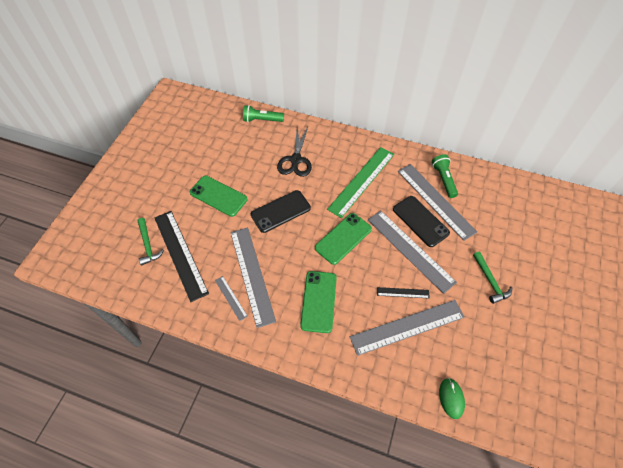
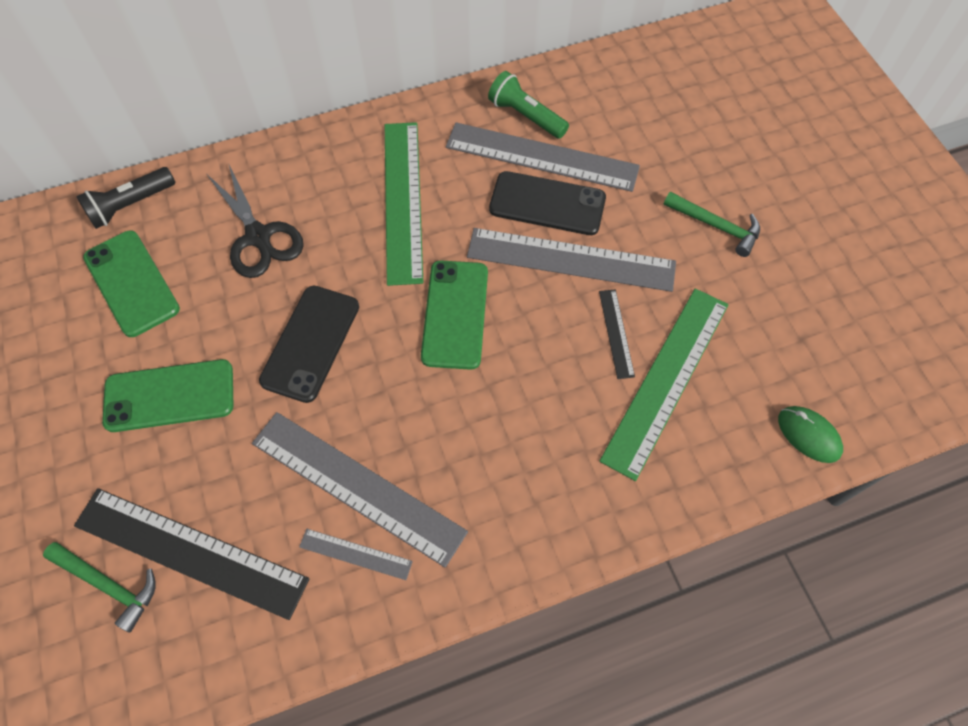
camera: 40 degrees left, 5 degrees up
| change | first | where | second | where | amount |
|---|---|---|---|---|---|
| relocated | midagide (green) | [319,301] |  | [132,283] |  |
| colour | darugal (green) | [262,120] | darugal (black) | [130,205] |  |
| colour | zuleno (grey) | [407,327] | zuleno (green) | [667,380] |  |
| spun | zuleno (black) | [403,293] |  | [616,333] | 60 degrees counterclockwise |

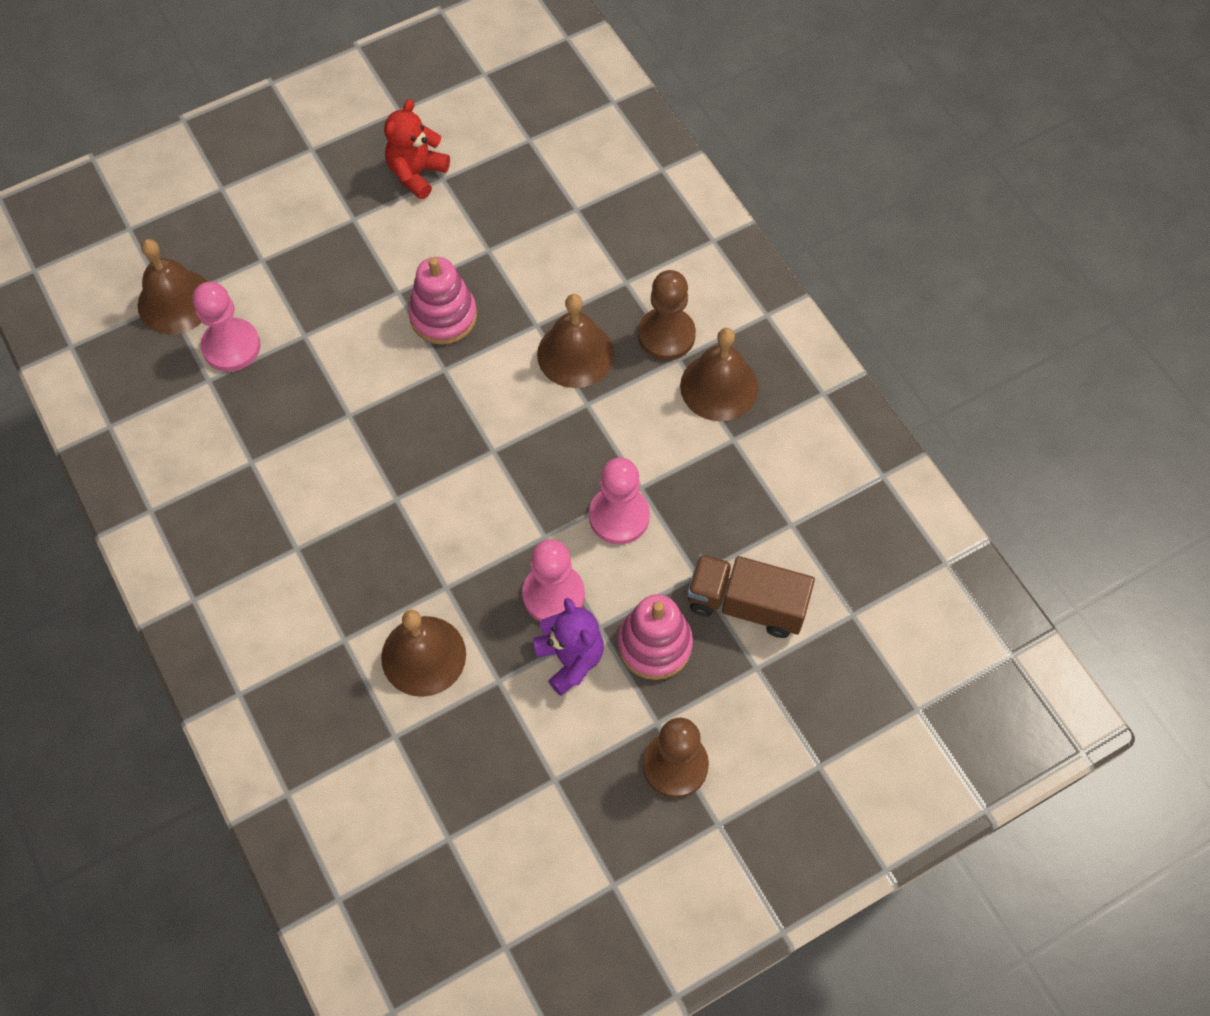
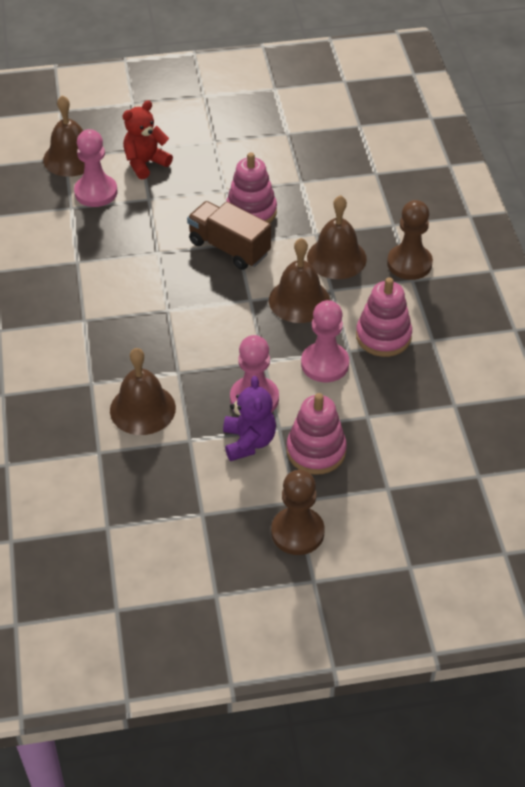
camera: 20 degrees right, 15 degrees down
| change | first | where | second | where | amount |
|---|---|---|---|---|---|
| appeared |  |  | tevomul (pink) | [383,336] |  |
| relocated | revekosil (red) | [417,173] |  | [145,163] |  |
| relocated | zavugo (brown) | [719,386] |  | [299,300] |  |
| relocated | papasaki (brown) | [746,604] |  | [229,248] |  |

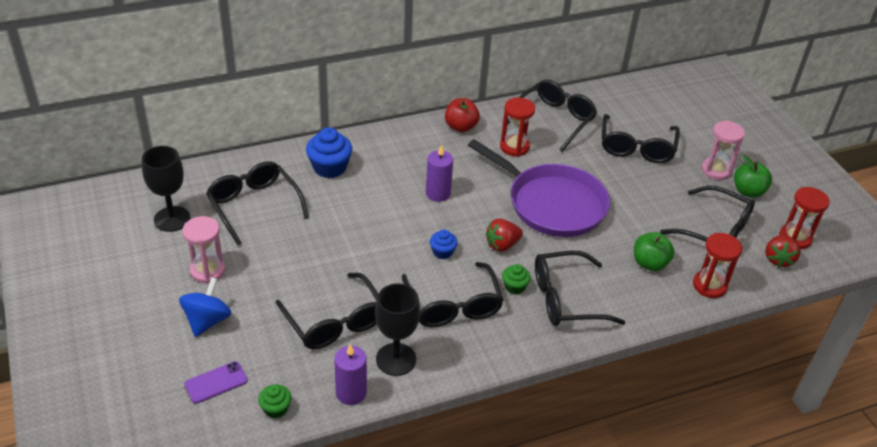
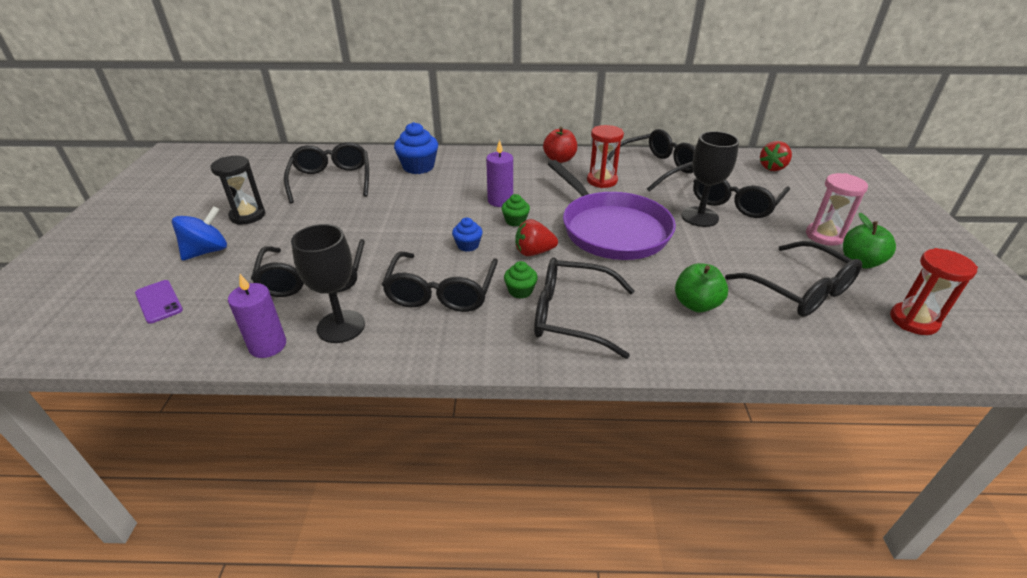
camera: 25 degrees right, 5 degrees down
| change | first | where | second | where | amount |
|---|---|---|---|---|---|
| missing | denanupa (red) | [709,286] |  |  |  |
| relocated | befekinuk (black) | [172,219] |  | [699,217] |  |
| relocated | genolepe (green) | [276,409] |  | [515,221] |  |
| relocated | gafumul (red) | [778,259] |  | [772,168] |  |
| colour | denanupa (pink) | [207,270] | denanupa (black) | [247,216] |  |
| spun | midagide (purple) | [216,382] |  | [159,301] | 60 degrees clockwise |

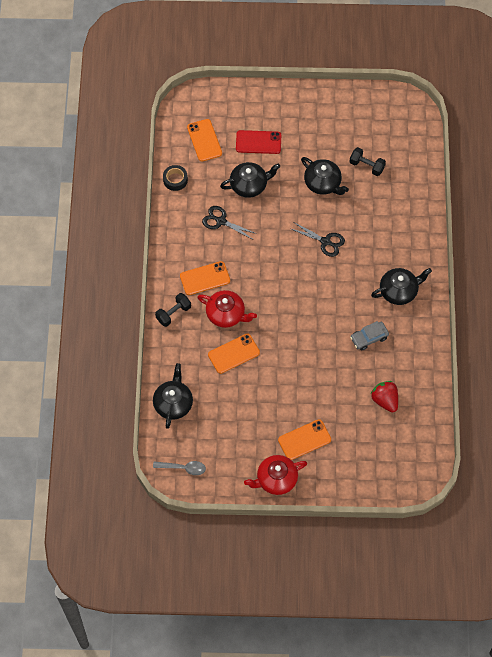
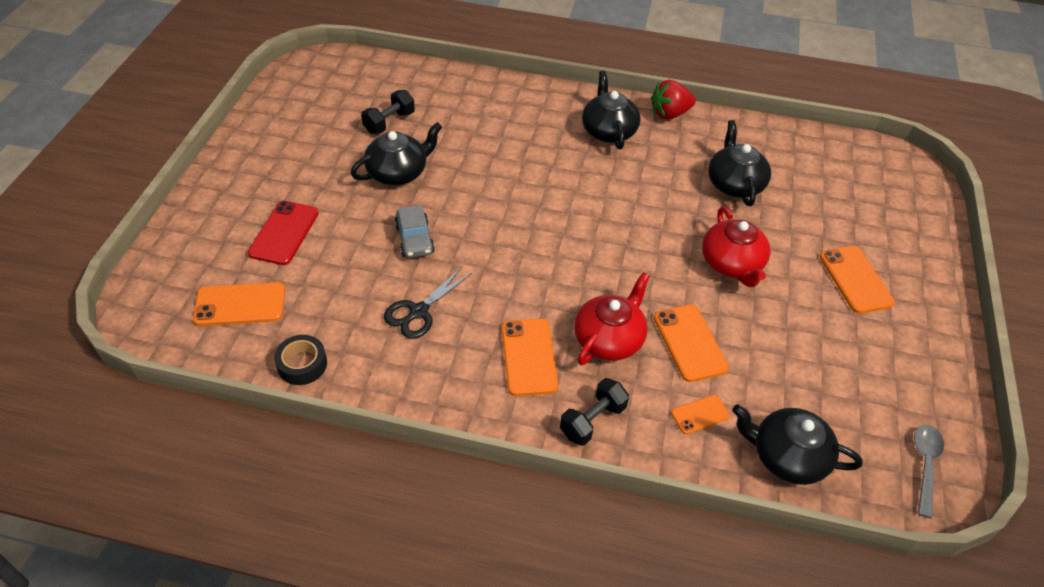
camera: 80 degrees left, 15 degrees down
| change | first | where | second | where | amount |
|---|---|---|---|---|---|
| missing | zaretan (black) | [325,242] |  |  |  |
| appeared |  |  | midagide (orange) | [700,414] |  |
| relocated | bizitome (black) | [249,185] |  | [734,184] |  |
| relocated | bizitome (red) | [276,479] |  | [732,264] |  |
| relocated | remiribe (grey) | [369,338] |  | [414,239] |  |
| relocated | gafumul (red) | [385,400] |  | [669,114] |  |
| spun | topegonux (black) | [173,313] |  | [592,420] | 75 degrees clockwise |

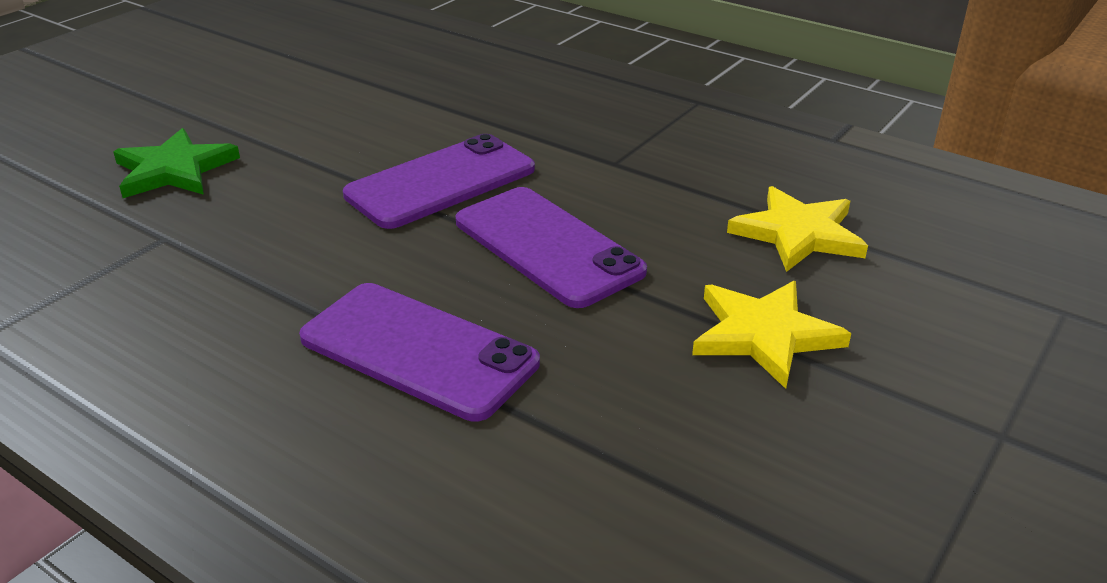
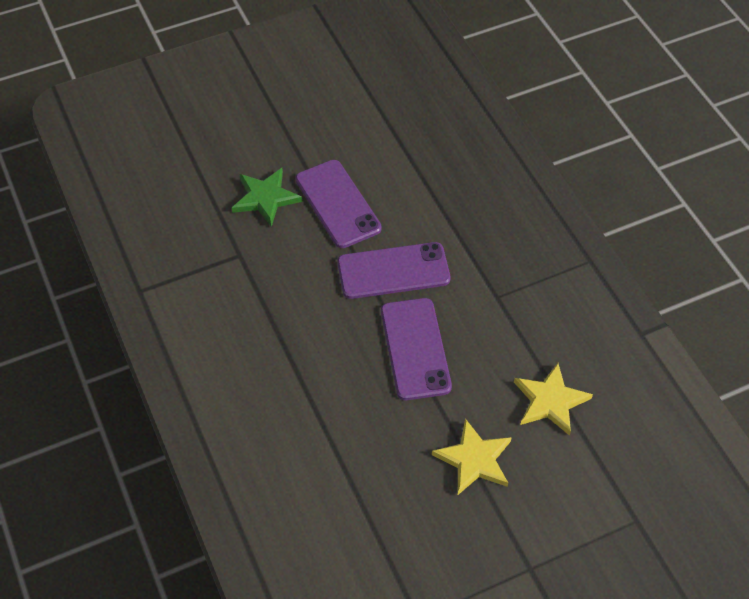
camera: 30 degrees right, 20 degrees up
| change | first | where | second | where | amount |
|---|---|---|---|---|---|
| relocated | midagide (purple) | [418,351] |  | [337,204] |  |

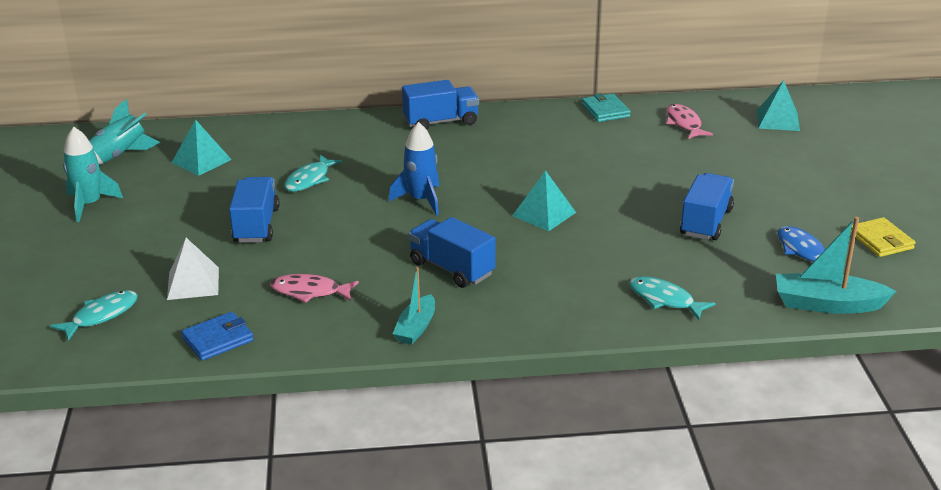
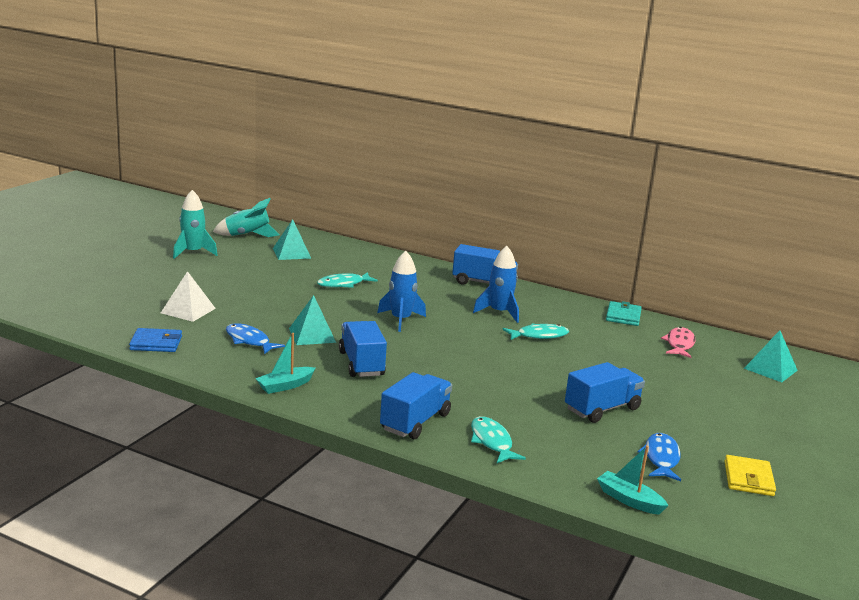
camera: 30 degrees right, 10 degrees down
| change | first | where | second | where | amount |
|---|---|---|---|---|---|
| appeared |  |  | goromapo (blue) | [499,313] |  |
| relocated | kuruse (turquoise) | [101,316] |  | [539,336] |  |
| relocated | papasaki (blue) | [256,225] |  | [415,422] |  |
| relocated | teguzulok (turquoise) | [544,214] |  | [312,335] |  |
| colour | kuruse (pink) | [310,292] | kuruse (blue) | [249,341] |  |
| size | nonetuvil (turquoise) | [827,304] |  | [629,500] | x0.64 |

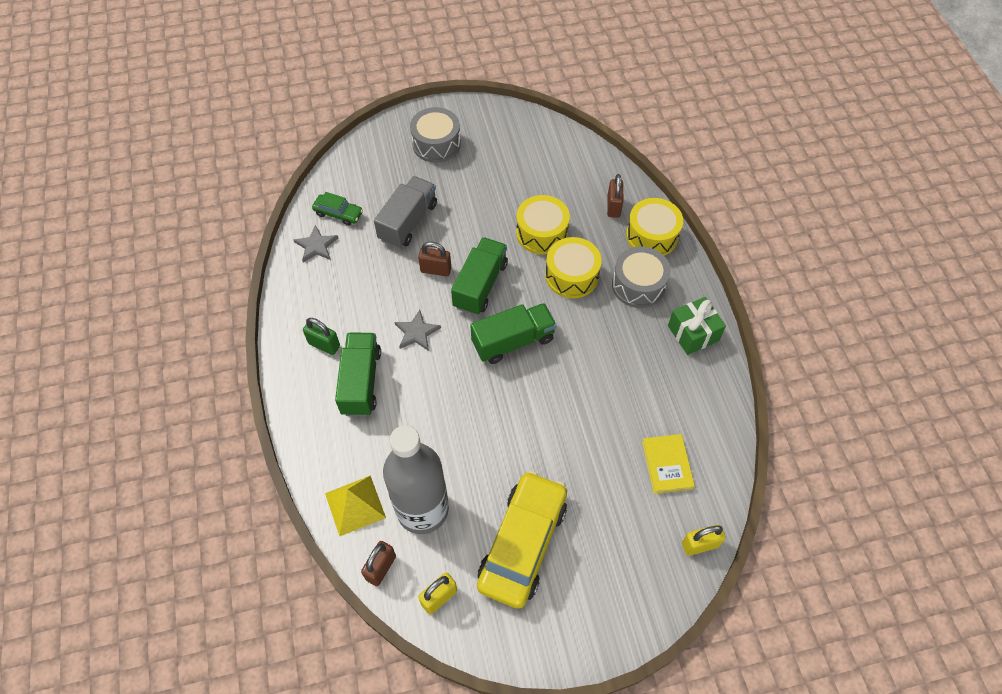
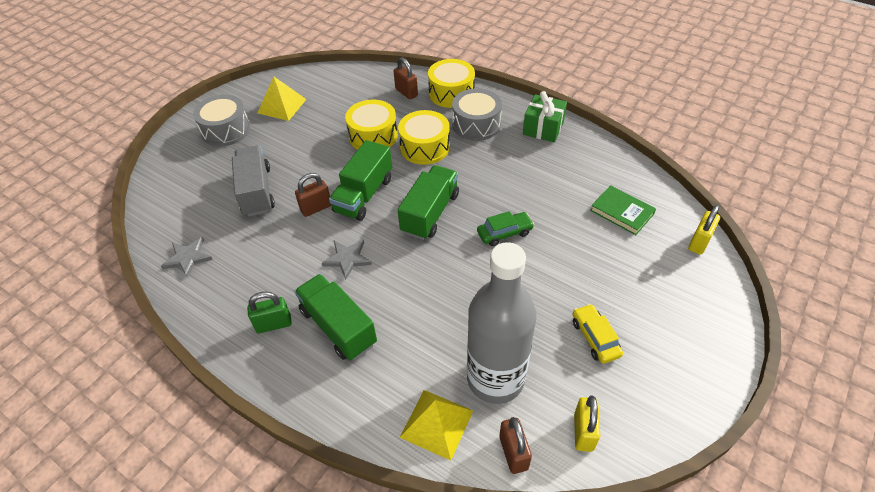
camera: 40 degrees left, 10 degrees down
| change | first | where | second | where | amount |
|---|---|---|---|---|---|
| appeared |  |  | teguzulok (yellow) | [282,106] |  |
| relocated | remiribe (green) | [338,213] |  | [504,233] |  |
| colour | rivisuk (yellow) | [667,465] | rivisuk (green) | [622,212] |  |
| spun | papasaki (green) | [480,285] |  | [364,195] | 135 degrees counterclockwise |
| size | remiribe (yellow) | [523,543] |  | [595,338] | x0.47 |

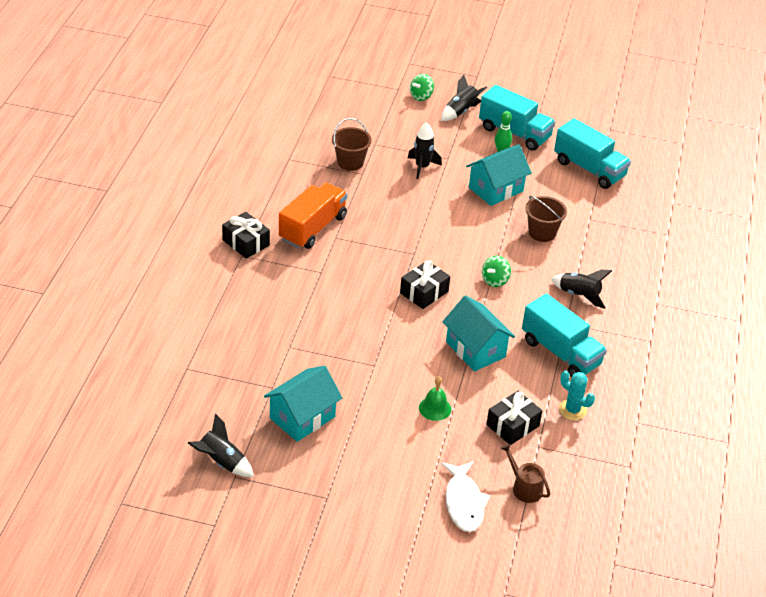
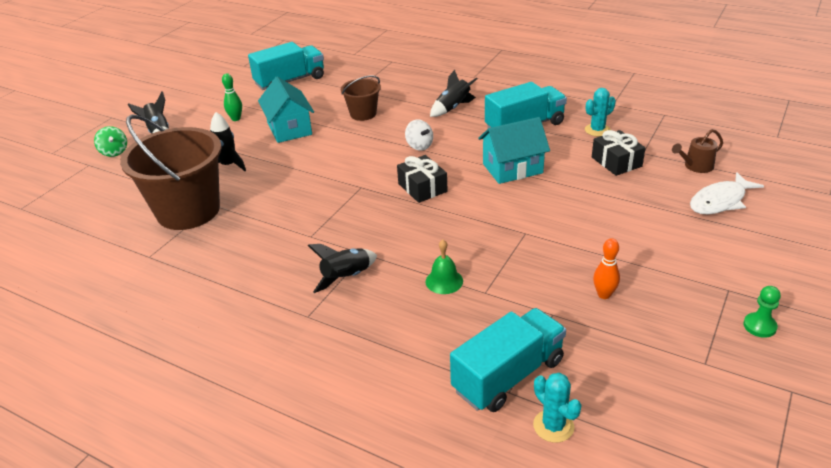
camera: 70 degrees left, 5 degrees down
| change | first | where | second | where | amount |
|---|---|---|---|---|---|
| missing | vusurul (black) | [246,243] |  |  |  |
| missing | papasaki (orange) | [313,228] |  |  |  |
| appeared |  |  | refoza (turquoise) | [553,426] |  |
| appeared |  |  | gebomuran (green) | [759,326] |  |
| relocated | goromapo (black) | [222,462] |  | [346,277] |  |
| relocated | zavugo (green) | [435,408] |  | [444,281] |  |
| relocated | papasaki (turquoise) | [514,133] |  | [508,375] |  |
| exchanged | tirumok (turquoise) | [302,417] | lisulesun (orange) | [604,294] |  |
| colour | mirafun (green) | [495,280] | mirafun (white) | [419,146] |  |
| spun | kuruse (white) | [464,502] |  | [720,201] | 135 degrees clockwise |
| size | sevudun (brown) | [350,162] |  | [188,211] | x1.99 |

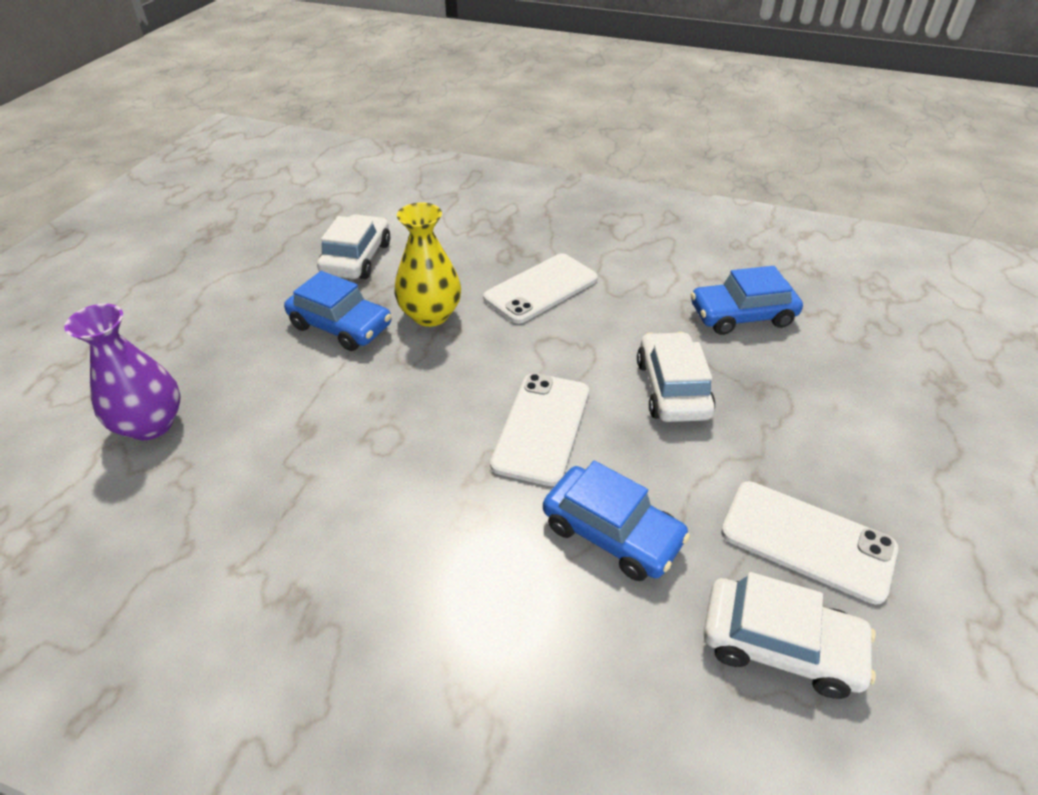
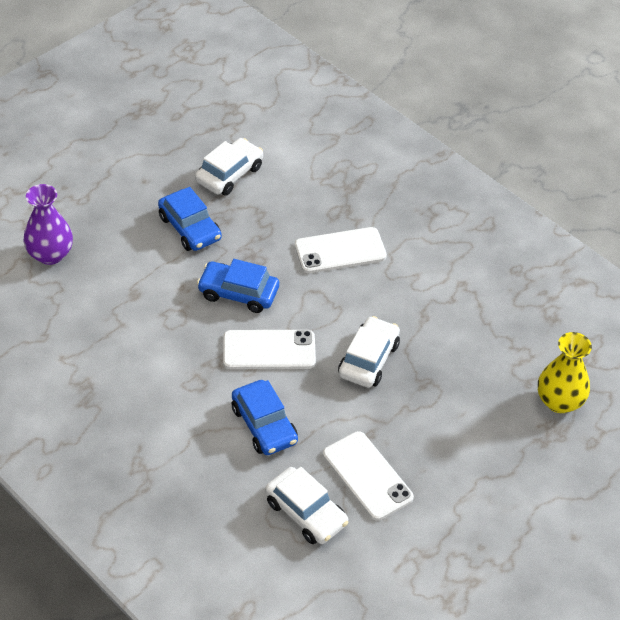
camera: 25 degrees right, 5 degrees up
| change | first | where | second | where | amount |
|---|---|---|---|---|---|
| relocated | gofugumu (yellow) | [430,315] |  | [559,401] |  |
| relocated | remiribe (blue) | [742,315] |  | [238,293] |  |
| spun | midagide (white) | [541,427] |  | [269,350] | 45 degrees clockwise |

